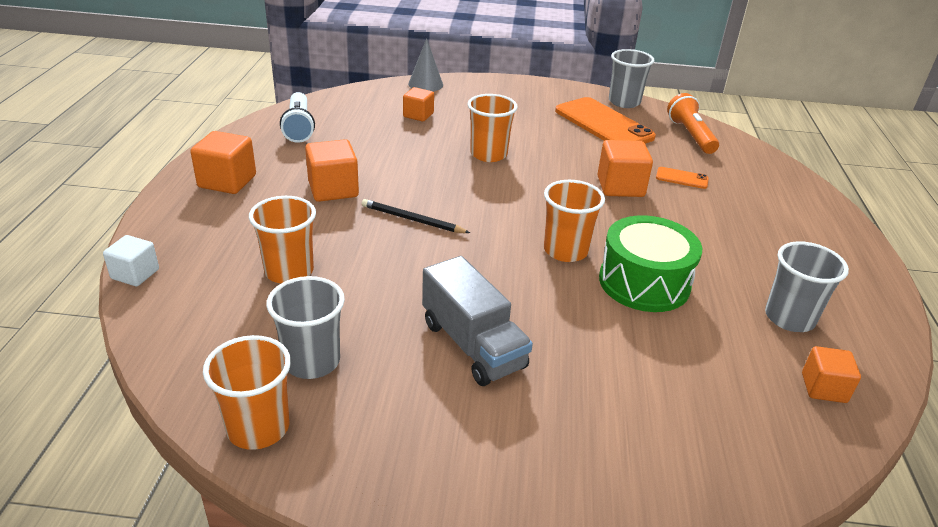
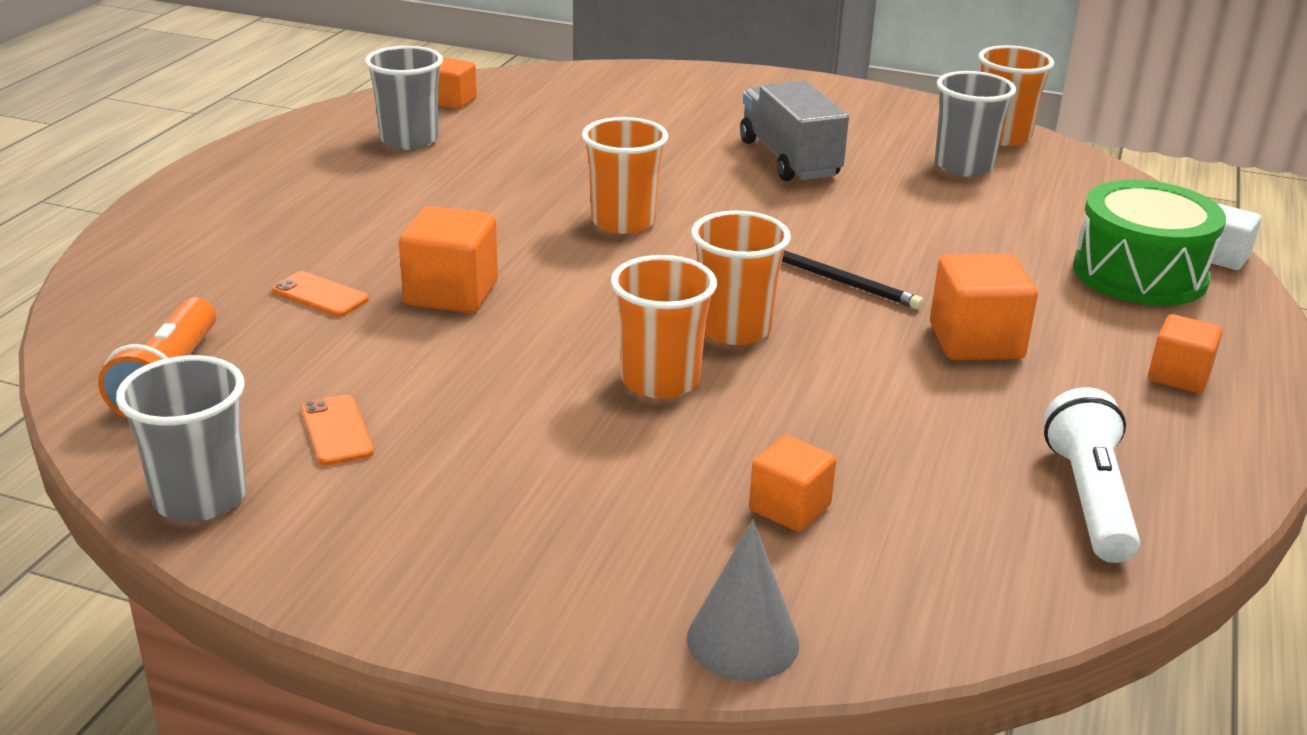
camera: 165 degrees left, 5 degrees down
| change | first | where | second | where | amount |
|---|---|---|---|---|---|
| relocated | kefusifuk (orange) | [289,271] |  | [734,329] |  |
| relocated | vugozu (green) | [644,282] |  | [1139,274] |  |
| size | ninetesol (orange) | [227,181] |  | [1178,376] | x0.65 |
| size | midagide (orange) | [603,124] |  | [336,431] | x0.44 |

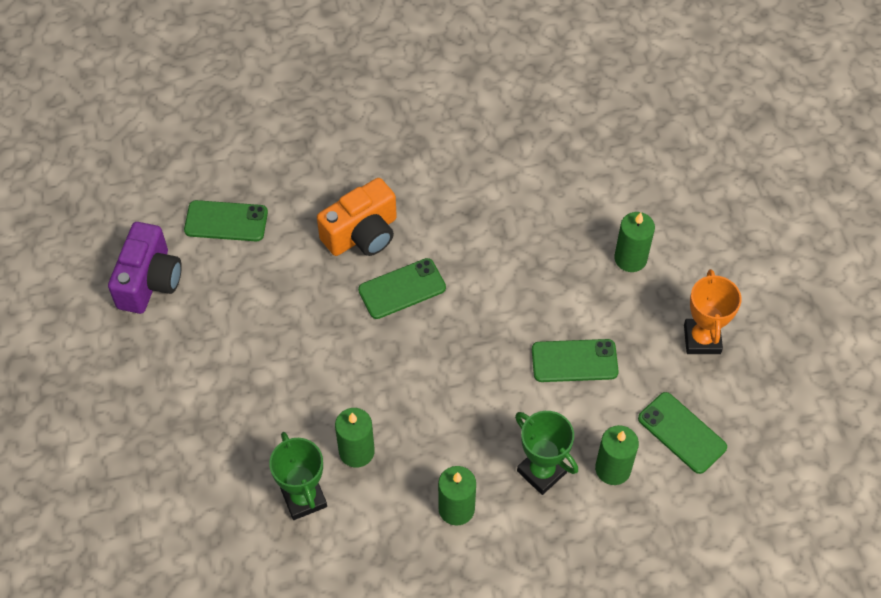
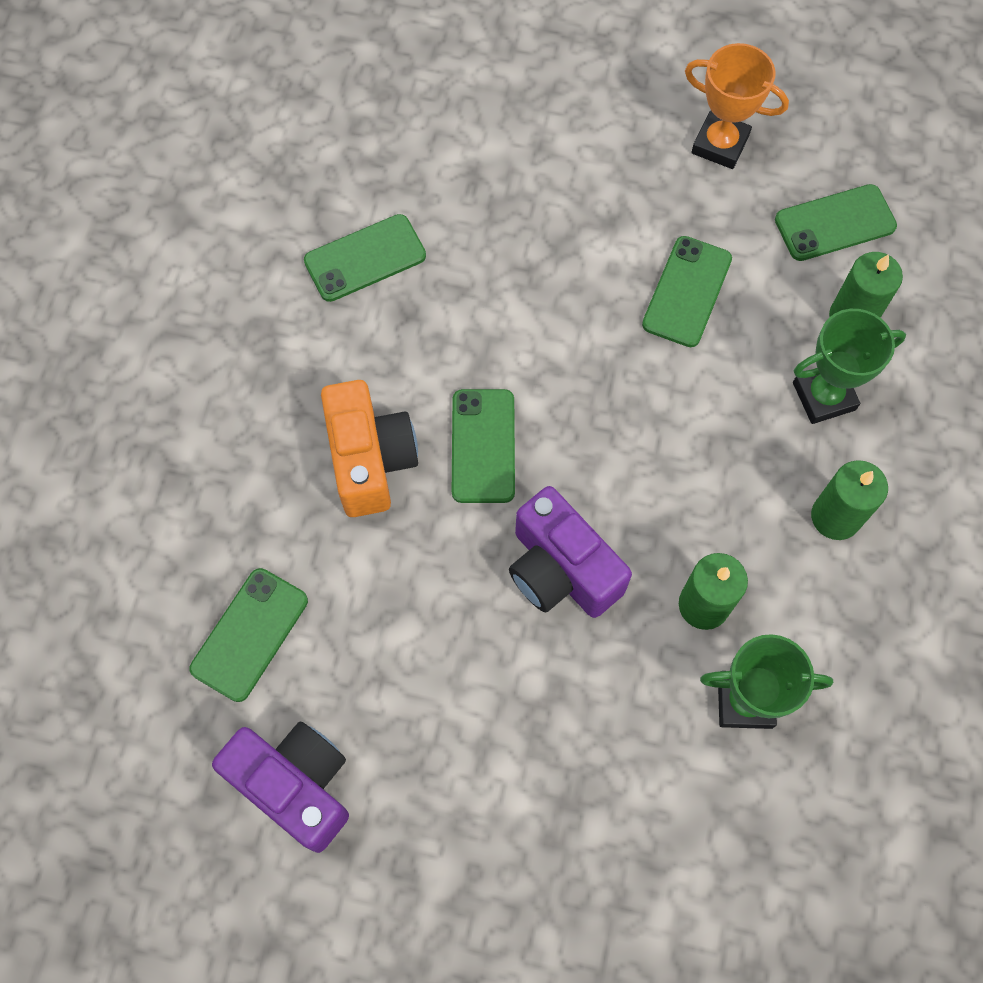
camera: 65 degrees left, 10 degrees up
| change | first | where | second | where | amount |
|---|---|---|---|---|---|
| missing | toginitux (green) | [630,258] |  |  |  |
| appeared |  |  | midagide (green) | [365,258] |  |
| appeared |  |  | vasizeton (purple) | [561,570] |  |

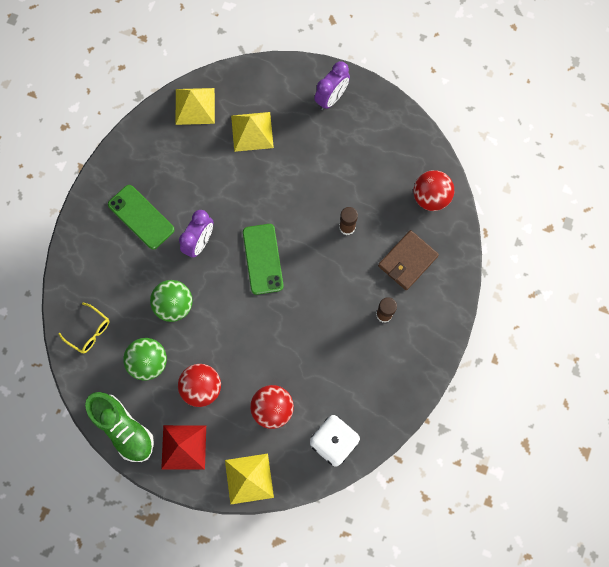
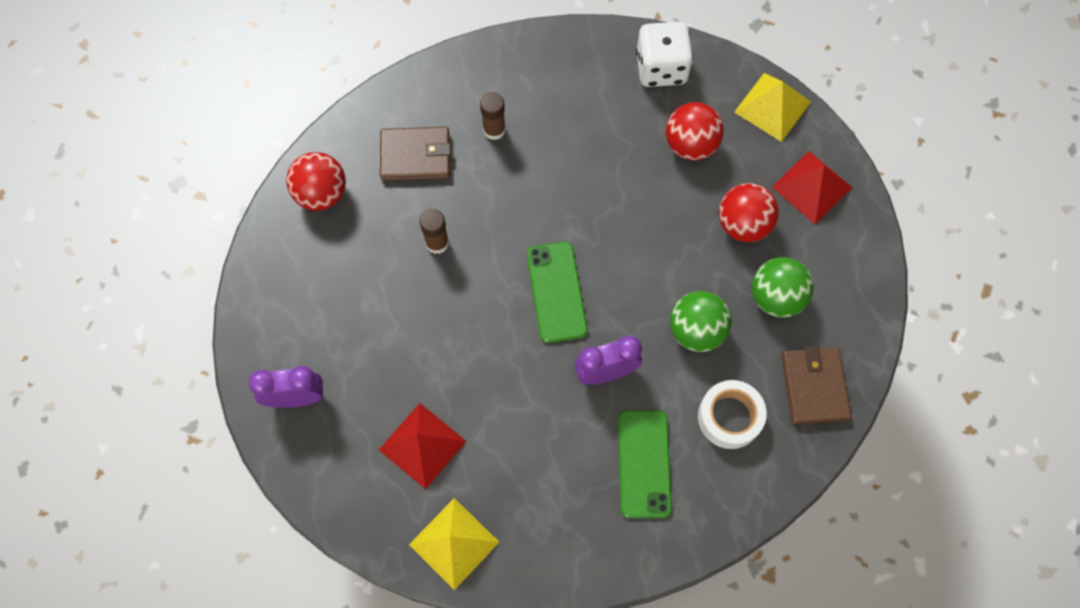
camera: 135 degrees left, 5 degrees down
| change | first | where | second | where | amount |
|---|---|---|---|---|---|
| missing | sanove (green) | [124,428] |  |  |  |
| appeared |  |  | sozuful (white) | [729,417] |  |
| exchanged | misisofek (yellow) | [89,331] | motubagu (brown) | [814,386] |  |
| colour | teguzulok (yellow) | [252,131] | teguzulok (red) | [422,445] |  |
| spun | midagide (green) | [263,259] |  | [556,292] | 45 degrees counterclockwise |

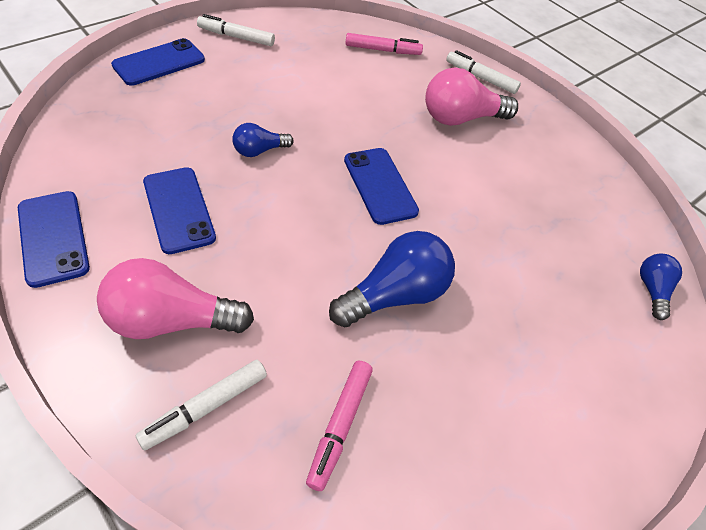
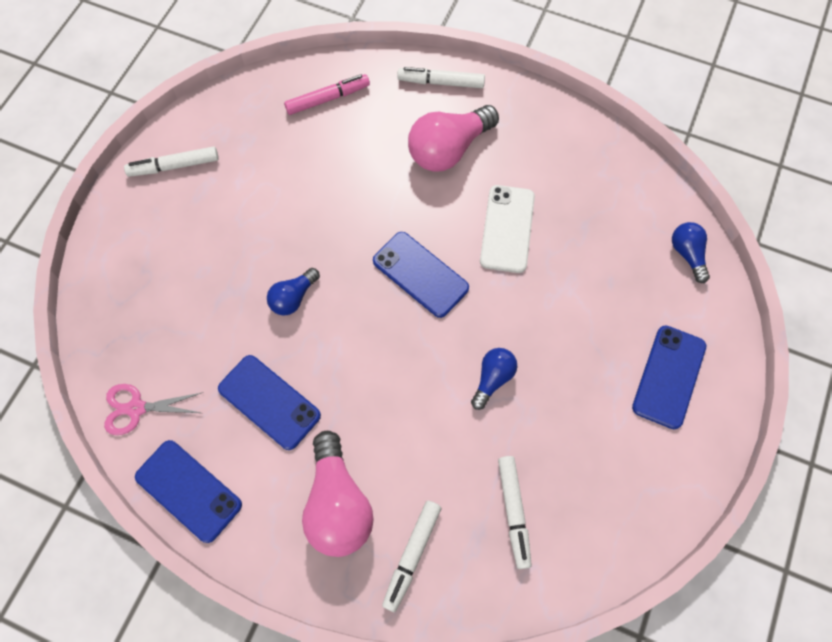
camera: 20 degrees left, 15 degrees up
| change | first | where | second | where | amount |
|---|---|---|---|---|---|
| appeared |  |  | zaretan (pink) | [136,408] |  |
| appeared |  |  | midagide (white) | [507,229] |  |
| relocated | midagide (blue) | [159,63] |  | [669,376] |  |
| colour | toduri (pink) | [340,425] | toduri (white) | [513,512] |  |
| spun | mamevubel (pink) | [171,320] |  | [338,504] | 75 degrees counterclockwise |
| size | mamevubel (blue) | [395,294] |  | [492,378] | x0.55 |

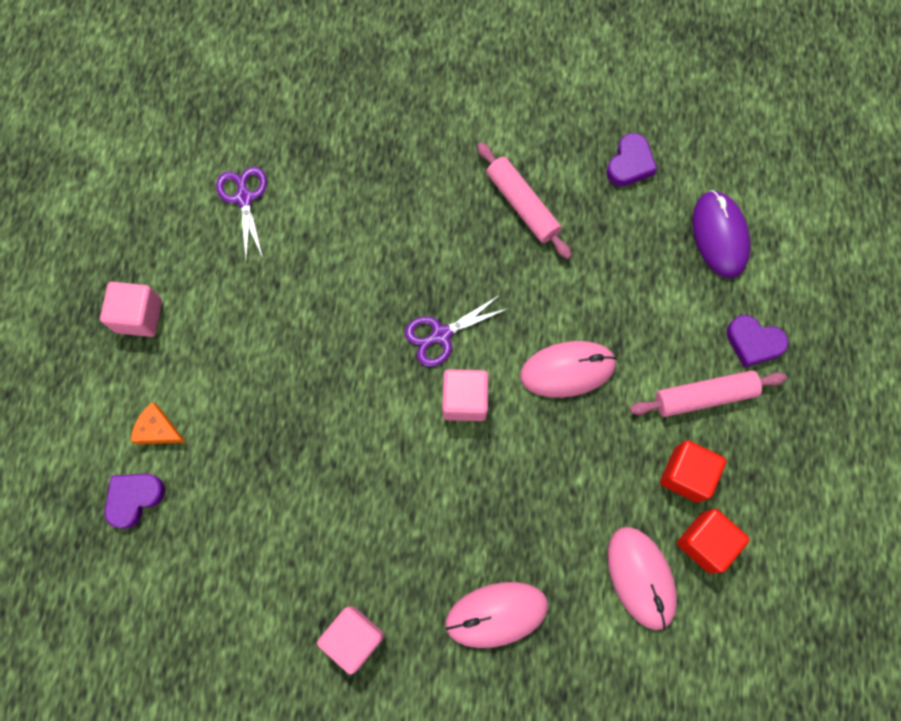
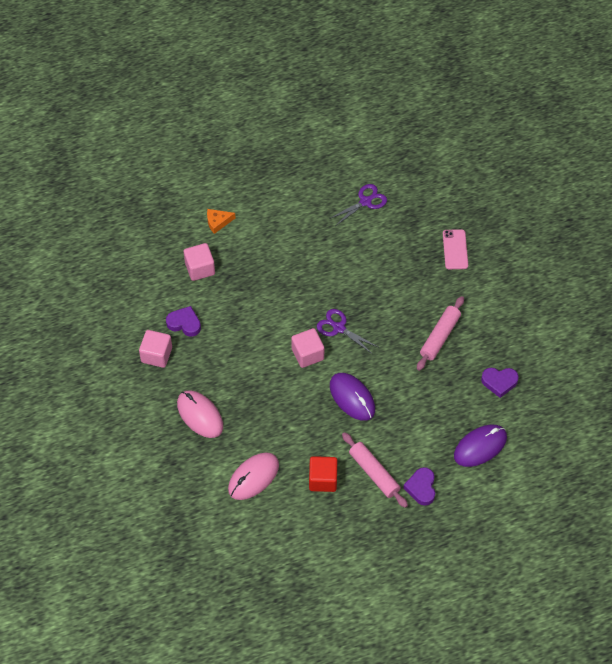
camera: 65 degrees right, 15 degrees down
| change | first | where | second | where | amount |
|---|---|---|---|---|---|
| missing | ninetesol (red) | [705,542] |  |  |  |
| appeared |  |  | midagide (pink) | [455,249] |  |
| relocated | ninetesol (pink) | [139,316] |  | [200,268] |  |
| relocated | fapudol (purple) | [134,498] |  | [184,323] |  |
| colour | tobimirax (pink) | [567,370] | tobimirax (purple) | [352,397] |  |
| spun | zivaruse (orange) | [158,429] |  | [218,222] | 105 degrees counterclockwise |

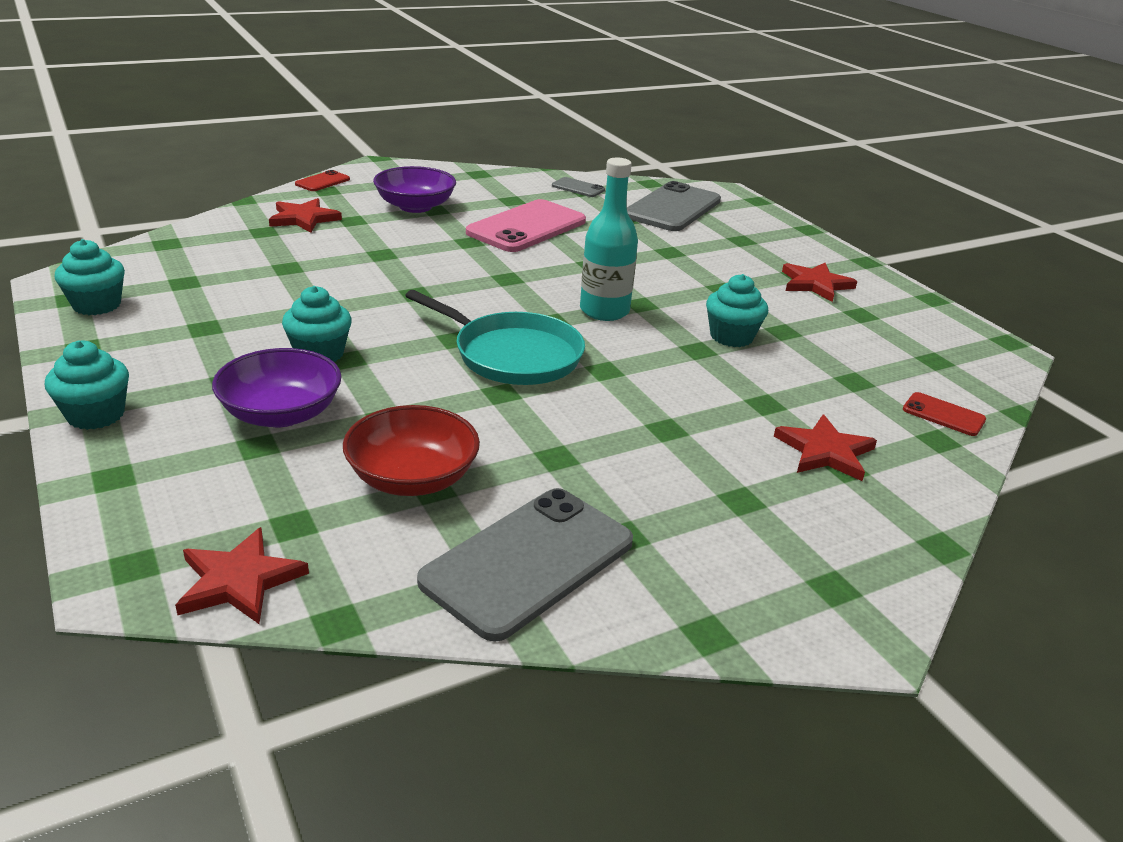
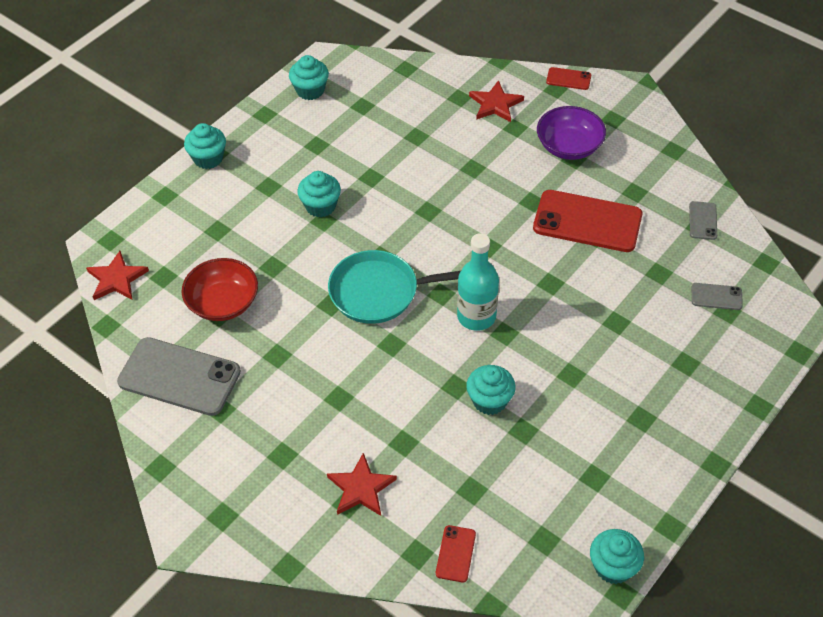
camera: 70 degrees right, 20 degrees up
| change | first | where | second | where | amount |
|---|---|---|---|---|---|
| missing | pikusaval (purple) | [281,413] |  |  |  |
| missing | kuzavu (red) | [815,284] |  |  |  |
| appeared |  |  | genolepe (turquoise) | [613,567] |  |
| colour | midagide (pink) | [527,227] | midagide (red) | [587,222] |  |
| spun | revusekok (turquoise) | [512,355] |  | [379,292] | 75 degrees clockwise |
| size | midagide (grey) | [672,208] |  | [716,296] | x0.46 |

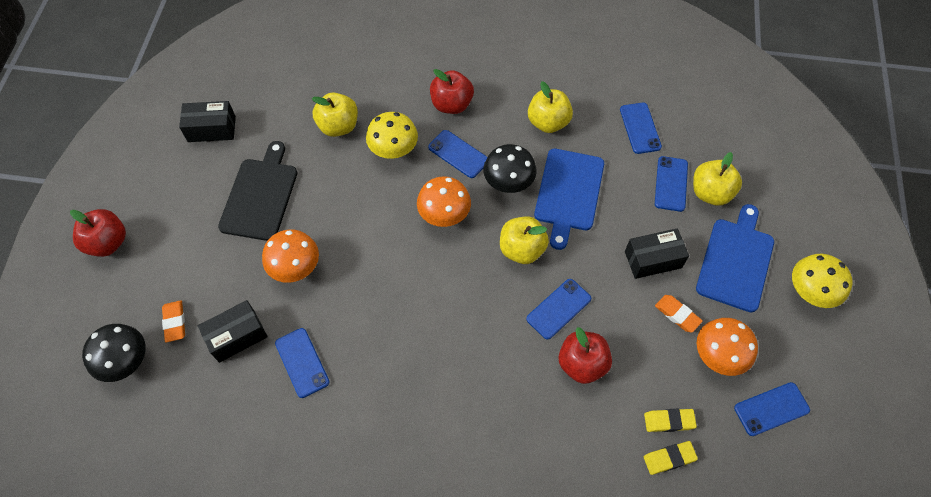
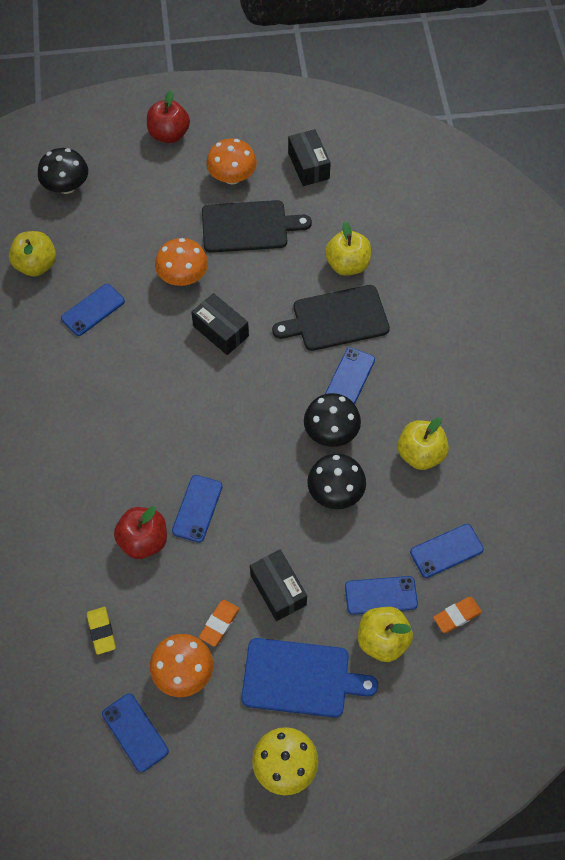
camera: 75 degrees right, 0 degrees up
| change | first | where | second | where | amount |
|---|---|---|---|---|---|
| missing | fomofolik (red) | [451,104] |  |  |  |
| missing | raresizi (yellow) | [669,458] |  |  |  |
| relocated | raresizi (orange) | [175,322] |  | [457,616] |  |
| relocated | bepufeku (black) | [237,336] |  | [221,331] |  |
| relocated | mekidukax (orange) | [444,214] |  | [232,177] |  |
| relocated | fomofolik (yellow) | [522,249] |  | [36,265] |  |
| exchanged | mekidukax (yellow) | [393,149] | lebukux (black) | [336,319] |  |
| exchanged | lebukux (blue) | [568,193] | mekidukax (black) | [335,492] |  |
| spun | midagide (blue) | [558,309] |  | [197,508] | 75 degrees clockwise |

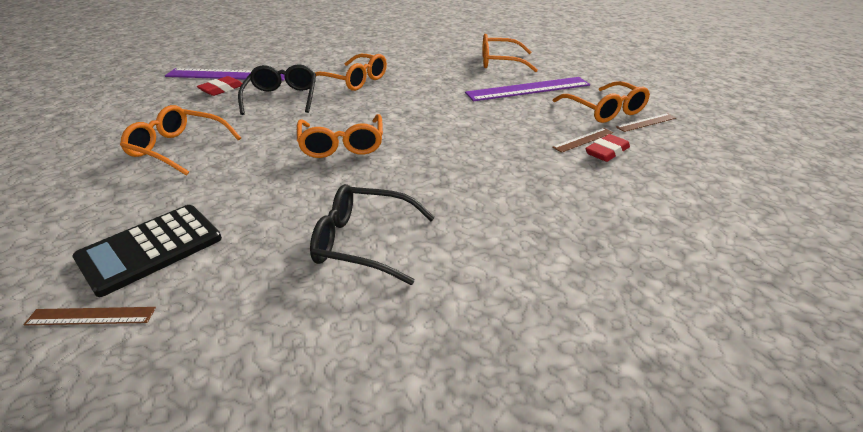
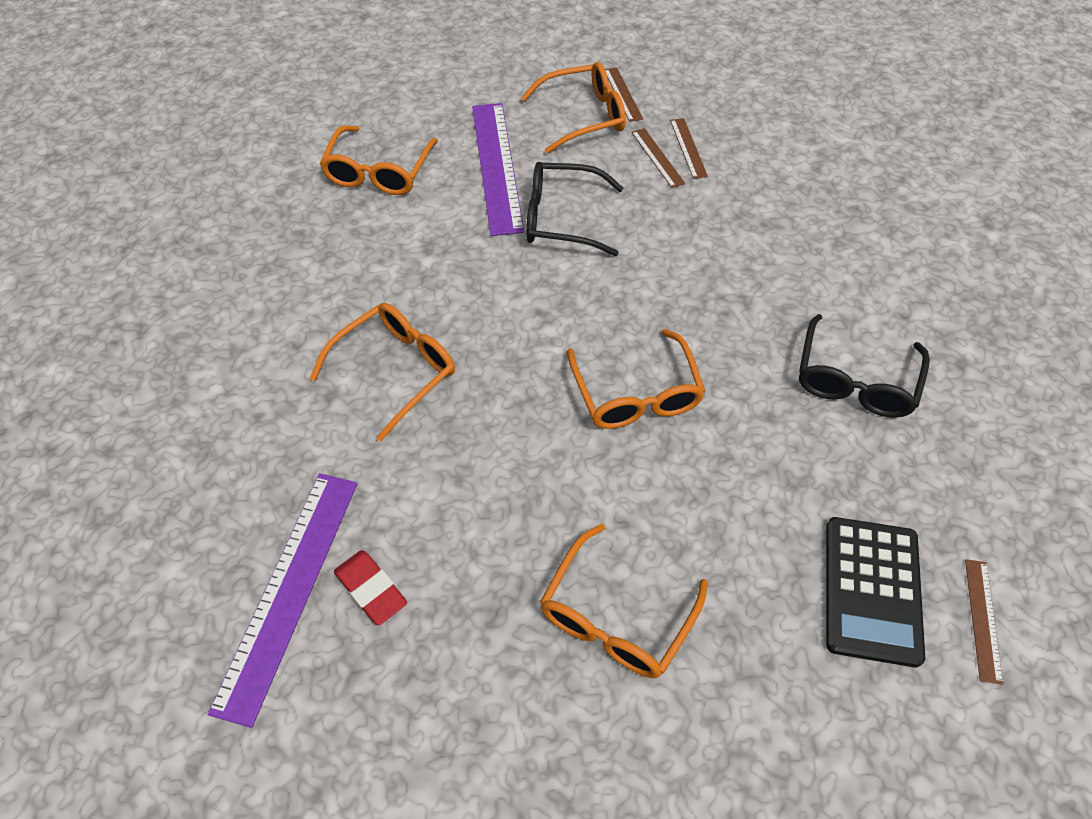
camera: 80 degrees left, 20 degrees up
| change | first | where | second | where | amount |
|---|---|---|---|---|---|
| relocated | misisofek (black) | [282,97] |  | [561,218] |  |
| exchanged | raresizi (red) | [606,152] | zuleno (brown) | [688,148] |  |
| spun | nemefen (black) | [150,249] |  | [872,590] | 45 degrees clockwise |
| spun | misisofek (orange) | [342,145] |  | [636,394] | 75 degrees clockwise |

